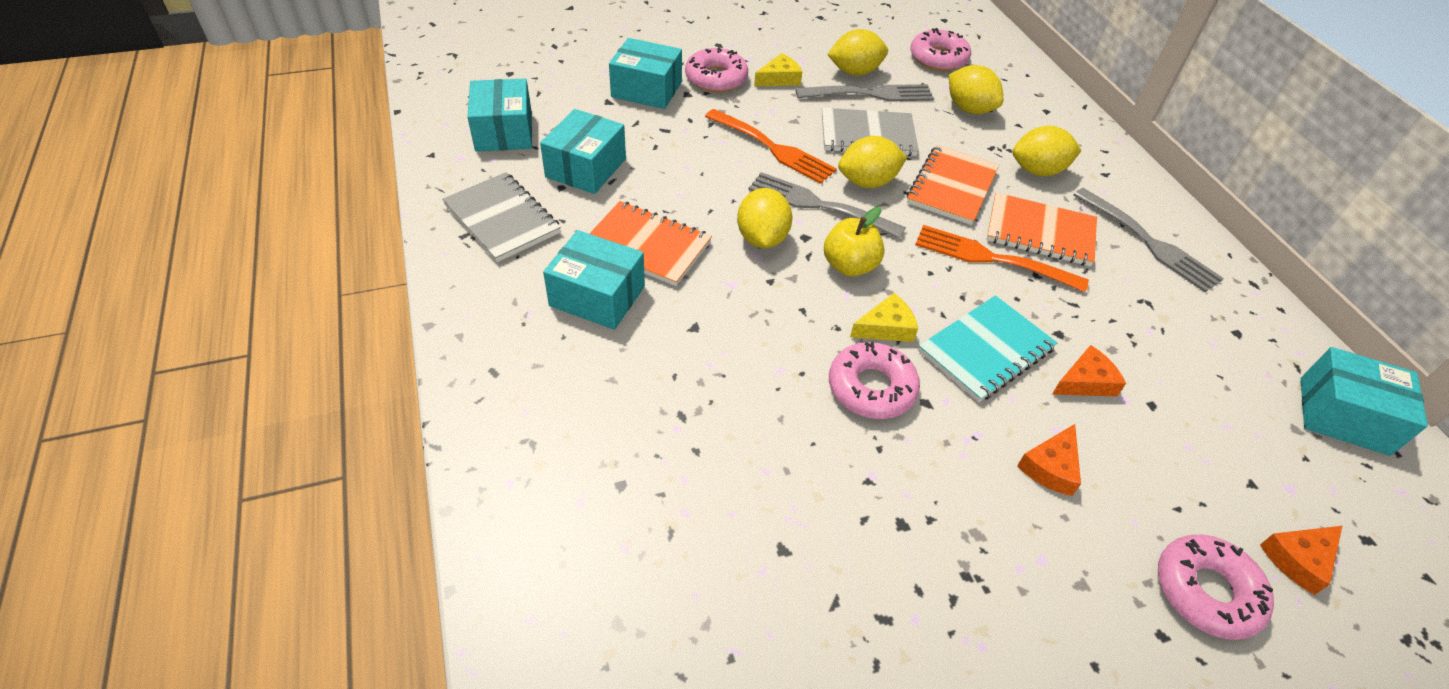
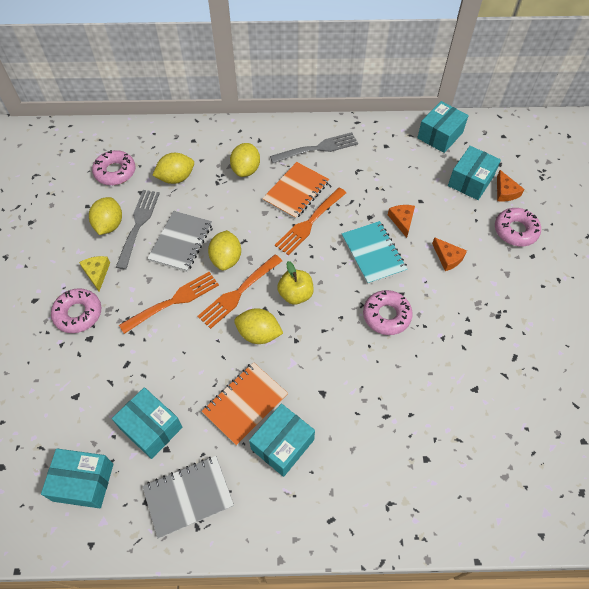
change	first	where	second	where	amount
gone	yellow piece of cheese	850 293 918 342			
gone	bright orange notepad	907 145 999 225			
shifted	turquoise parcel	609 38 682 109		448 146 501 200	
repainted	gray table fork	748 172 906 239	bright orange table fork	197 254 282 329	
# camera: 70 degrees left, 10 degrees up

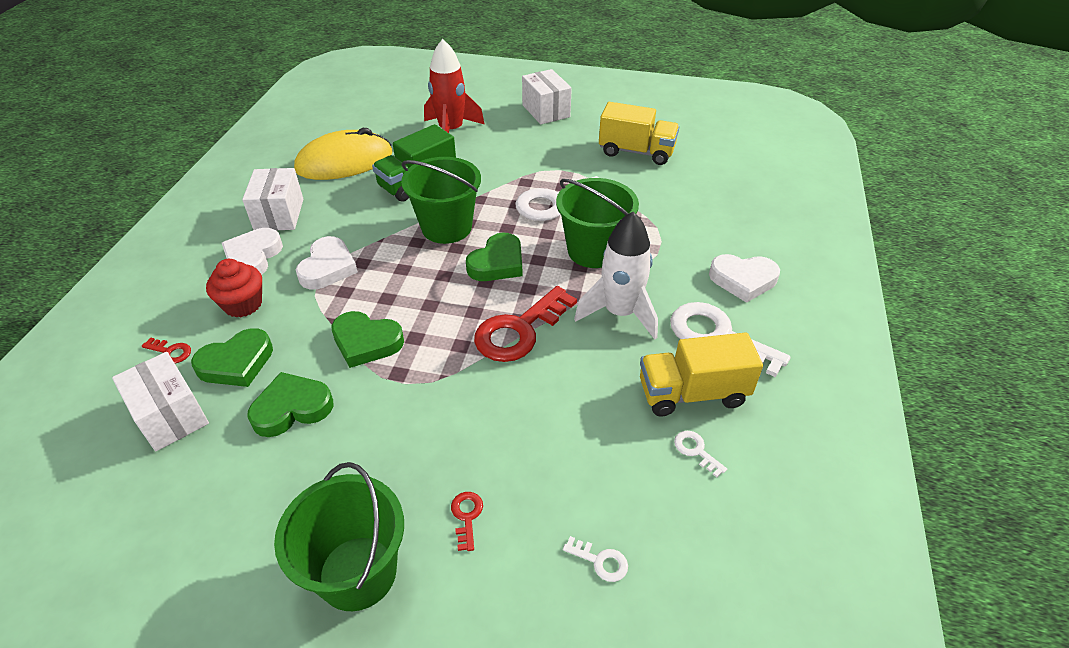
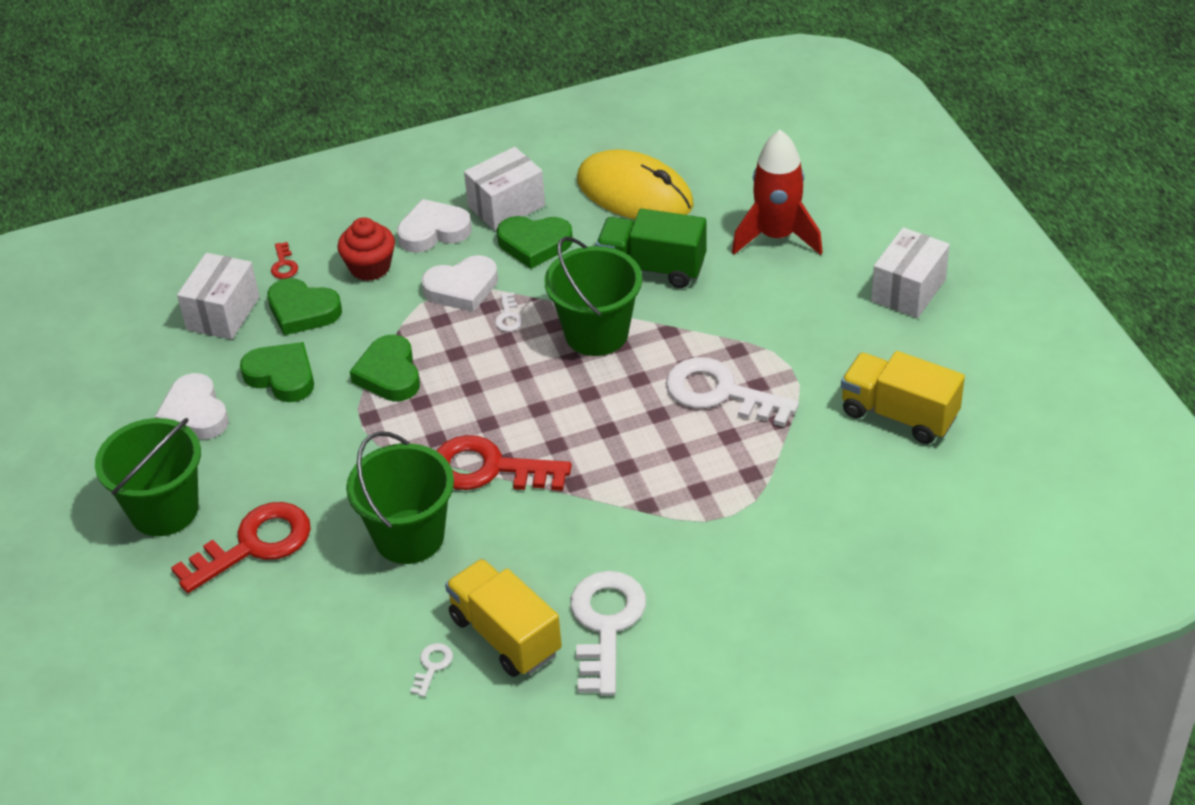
change	first	where	second	where	amount
gone	snow-white toy rocket	574 212 658 340			
shifted	emerald heart shape	466 233 522 281		497 216 573 269	
shifted	emerald pail	556 178 639 268		346 431 454 564	
shifted	snow-white latchkey	563 536 628 582		495 292 523 332	
shifted	snow-white heart shape	709 254 780 303		155 373 229 440	
rotated	yellow toy truck	599 102 680 165		841 351 965 444	135 degrees clockwise
scaled	crimson latchkey	451 492 483 551		171 502 311 593	x2.35
# camera: 60 degrees right, 0 degrees up

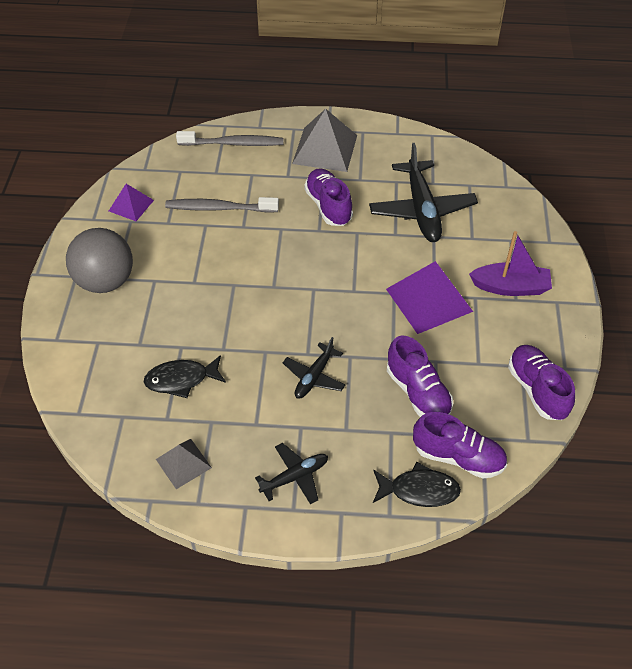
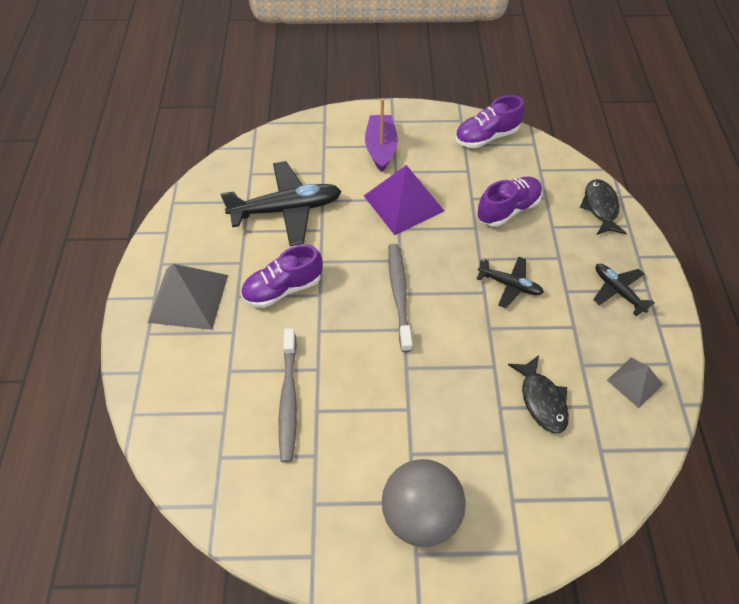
change	first	where	second	where	amount
gone	violet pyramid	109 184 154 221			
gone	violet shoe	413 412 507 479			
shifted	gray tooth brush	176 131 284 146		388 244 412 352	
# camera: 95 degrees left, 5 degrees up

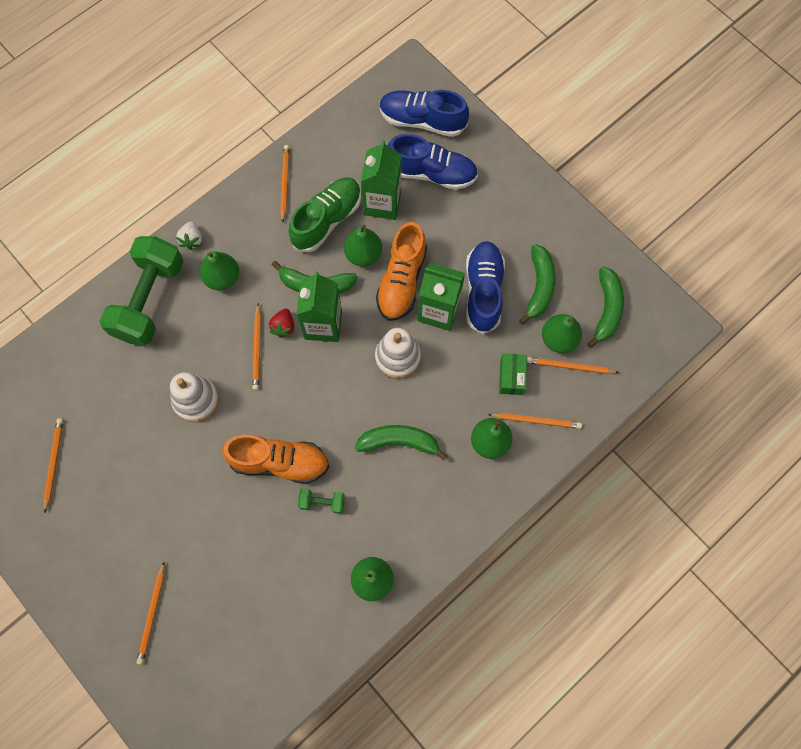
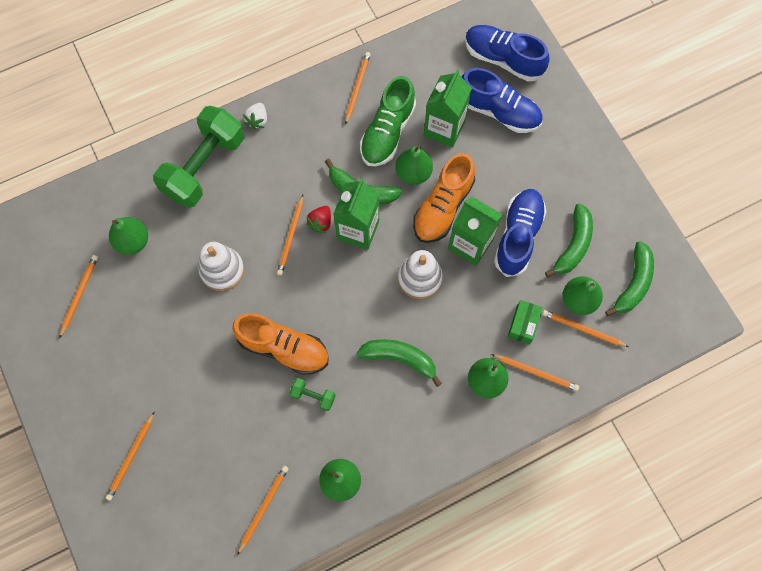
change	first	where	second	where	amount
new			bright orange pencil	237 466 289 555	
shifted	emerald toy pear	200 251 239 291		109 217 148 255	
rotated	emerald shoe	288 177 361 253		360 76 416 167	150 degrees clockwise
# camera: 15 degrees right, 0 degrees up

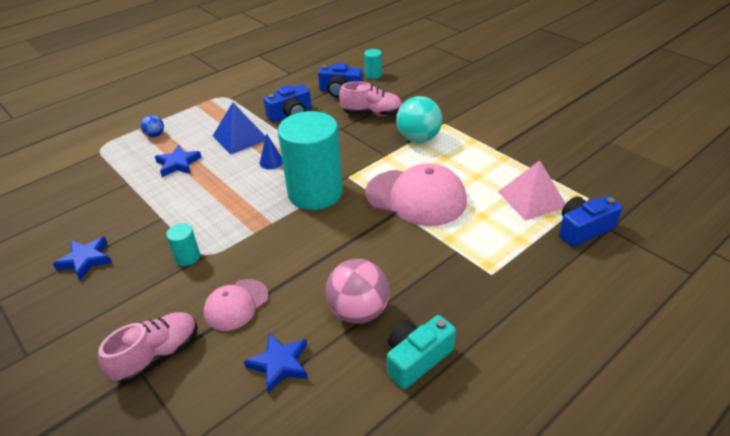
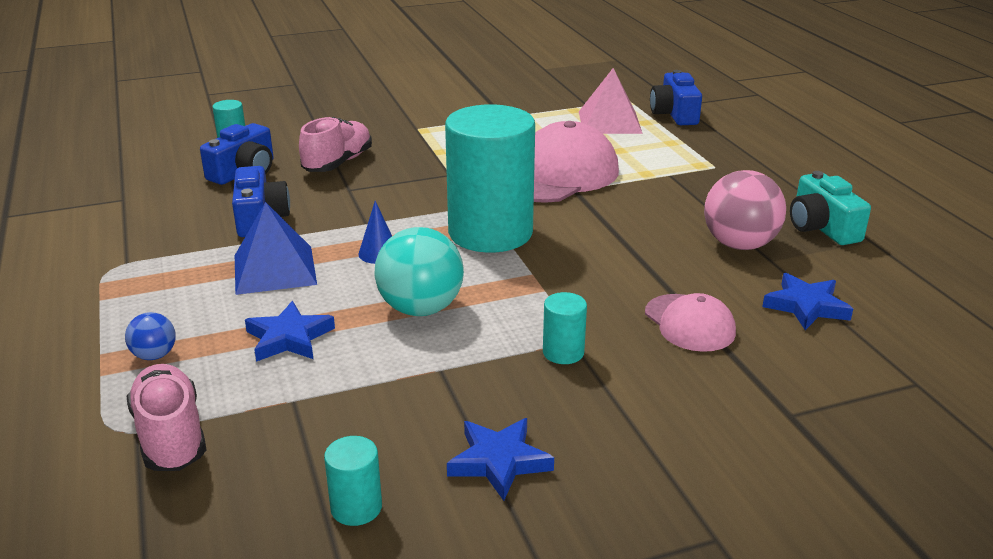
change	first	where	second	where	amount
new			turquoise solid cylinder	324 436 382 526	
shifted	rose-pink shoe	98 312 198 383		127 364 206 471	
shifted	turquoise sphere	396 96 442 143		374 227 464 316	
# camera: 70 degrees left, 10 degrees down

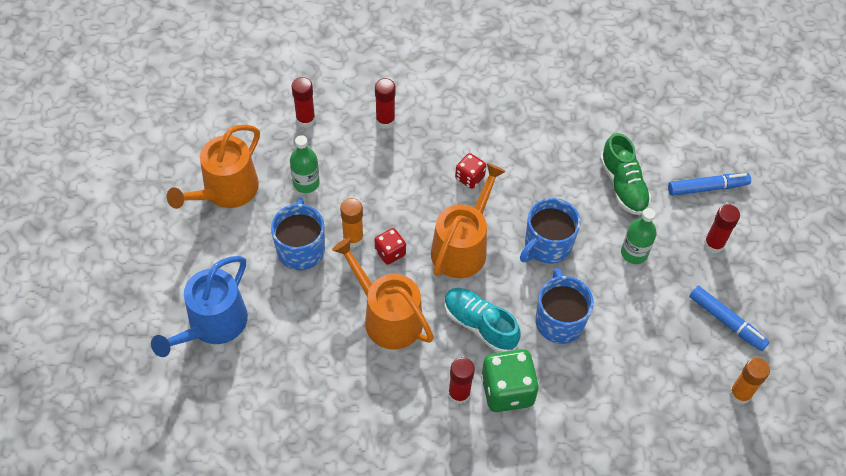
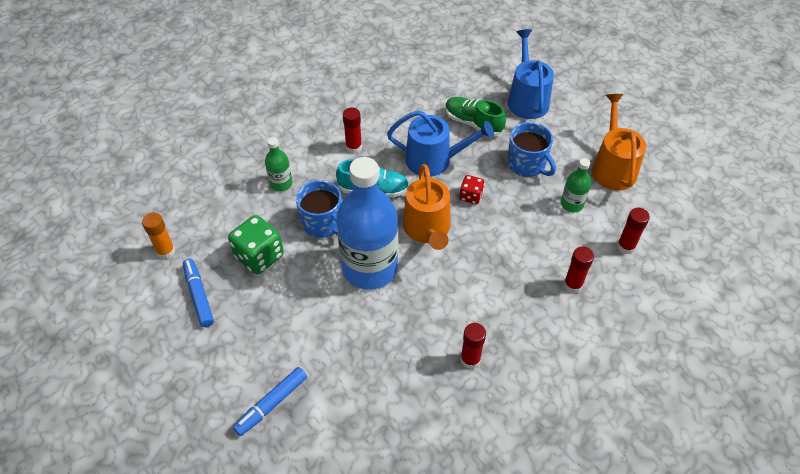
change	first	where	second	where	amount
gone	bright orange stick of glue	340 198 364 248			
gone	crimson die	455 153 486 189			
shifted	emerald die	481 349 539 412		228 215 284 274	
shifted	emerald shoe	600 133 651 215		445 97 506 136	
shifted	emerald drink bottle	621 208 657 264		265 137 292 191	
shifted	crimson stick of glue	704 204 740 253		460 323 486 369	
swapped	blue coffee mug	520 198 581 264	blue drink bottle	336 157 398 290	
repainted	bright orange watering pot	332 238 434 349	blue watering pot	387 110 494 177	
rotated	blue marker	689 286 769 351		183 259 214 327	60 degrees clockwise
# camera: 145 degrees right, 5 degrees down

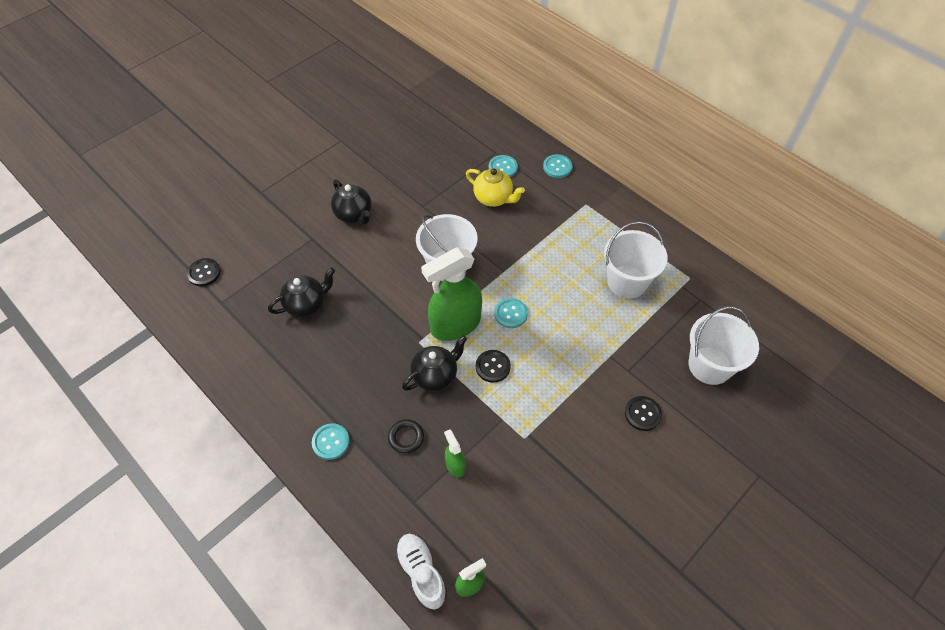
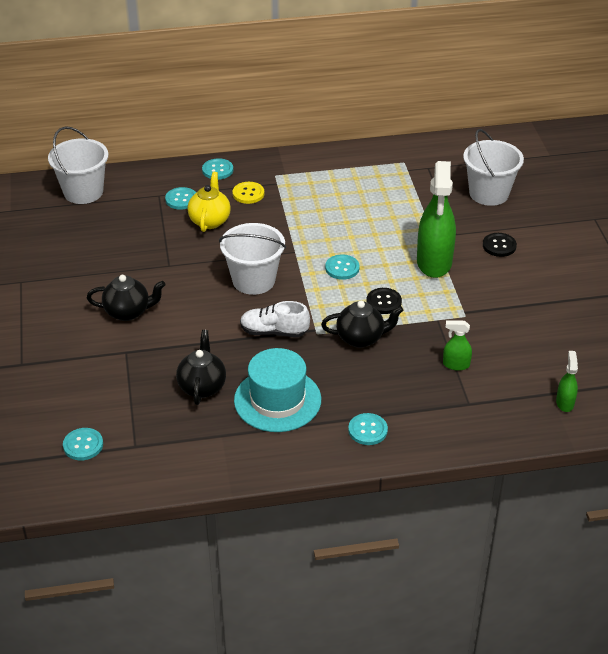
change	first	where	second	where	amount
gone	jet-black torus	388 419 424 454			
new			yellow button	232 182 265 204	
new			turquoise tall hat	234 348 321 432	
shifted	snow-white shoe	395 533 447 609		240 301 310 337	
shifted	emerald spray bottle	421 247 482 341		417 161 456 278	
shifted	snow-white pail	604 221 668 299		48 126 109 204	
repainted	jet-black button	187 258 221 286	turquoise button	63 428 103 461	
rotated	jet-black tea pot	402 335 467 391		321 301 404 348	90 degrees clockwise
rotated	yellow tea pot	466 168 525 207		187 172 231 232	60 degrees counterclockwise
# camera: 55 degrees left, 15 degrees down

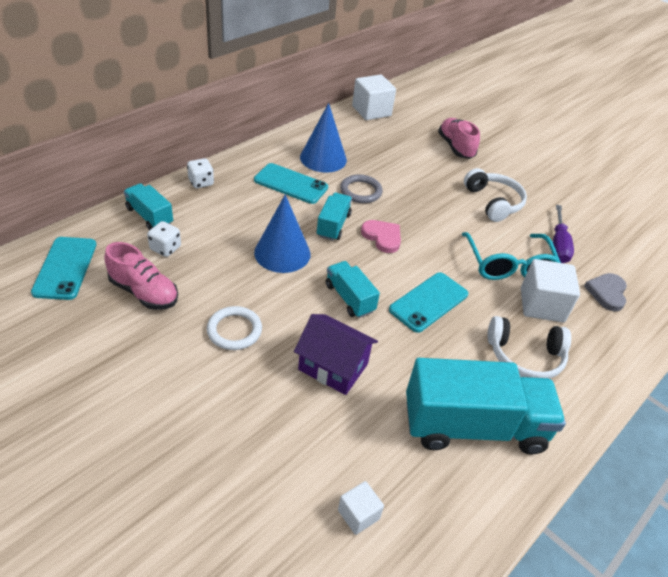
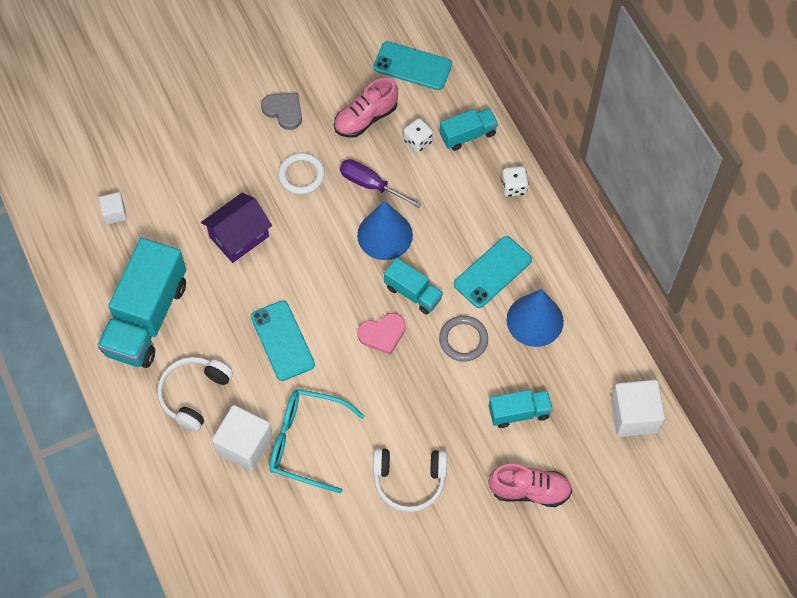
change	first	where	second	where	amount
shifted	turquoise toy truck	326 261 380 318		489 390 553 428	
shifted	violet flat screwdriver	553 205 574 263		340 159 422 208	
shifted	gray heart shape	584 273 627 311		261 93 302 130	
# camera: 115 degrees right, 20 degrees up

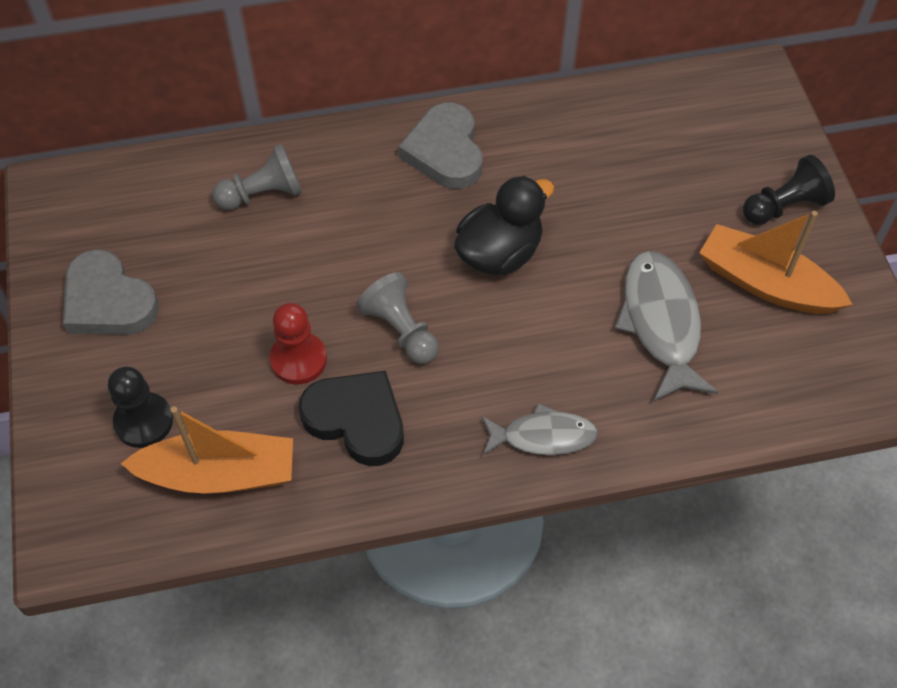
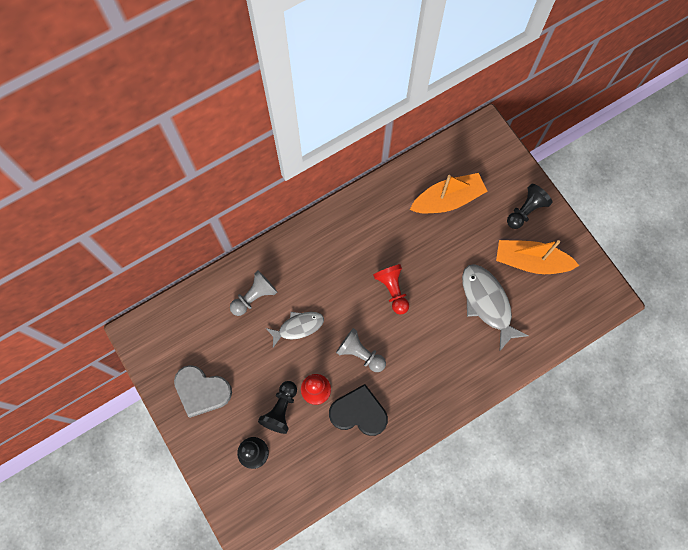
change	first	where	second	where	amount
gone	gray heart shape	398 103 483 189			
new			jet-black game pawn	258 381 297 434	
shifted	bright orange toy boat	121 406 293 494		410 173 488 214	
shifted	gray toy fish	482 403 598 455		266 312 324 347	
swapped	jet-black duck	454 176 554 275	crimson game pawn	373 264 409 315	
# camera: 20 degrees left, 15 degrees up

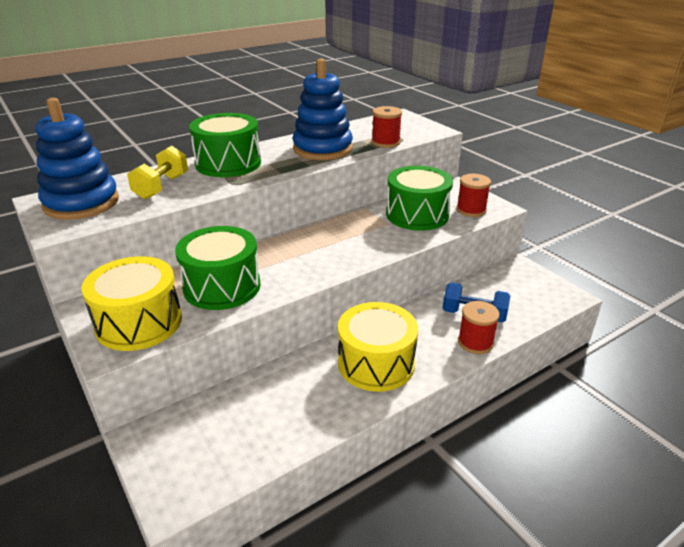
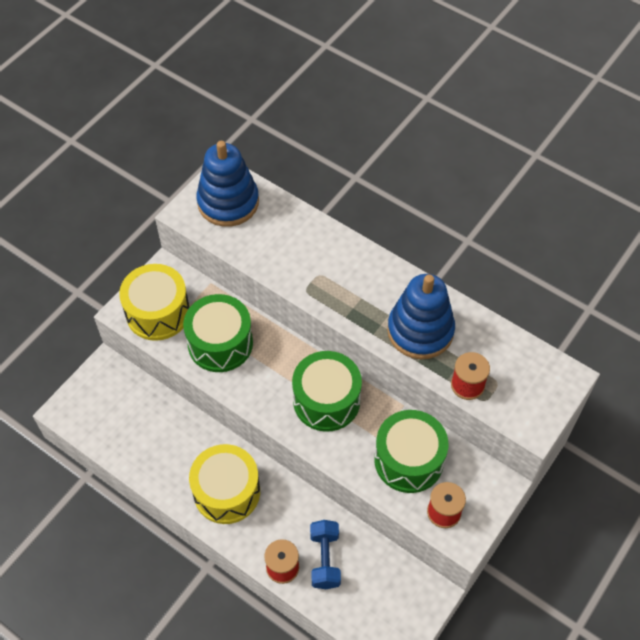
change	first	where	second	where	amount
gone	yellow hand weight	127 146 188 200			
shifted	emerald toy drum	189 113 261 177		292 351 362 432	
# camera: 70 degrees right, 25 degrees up

